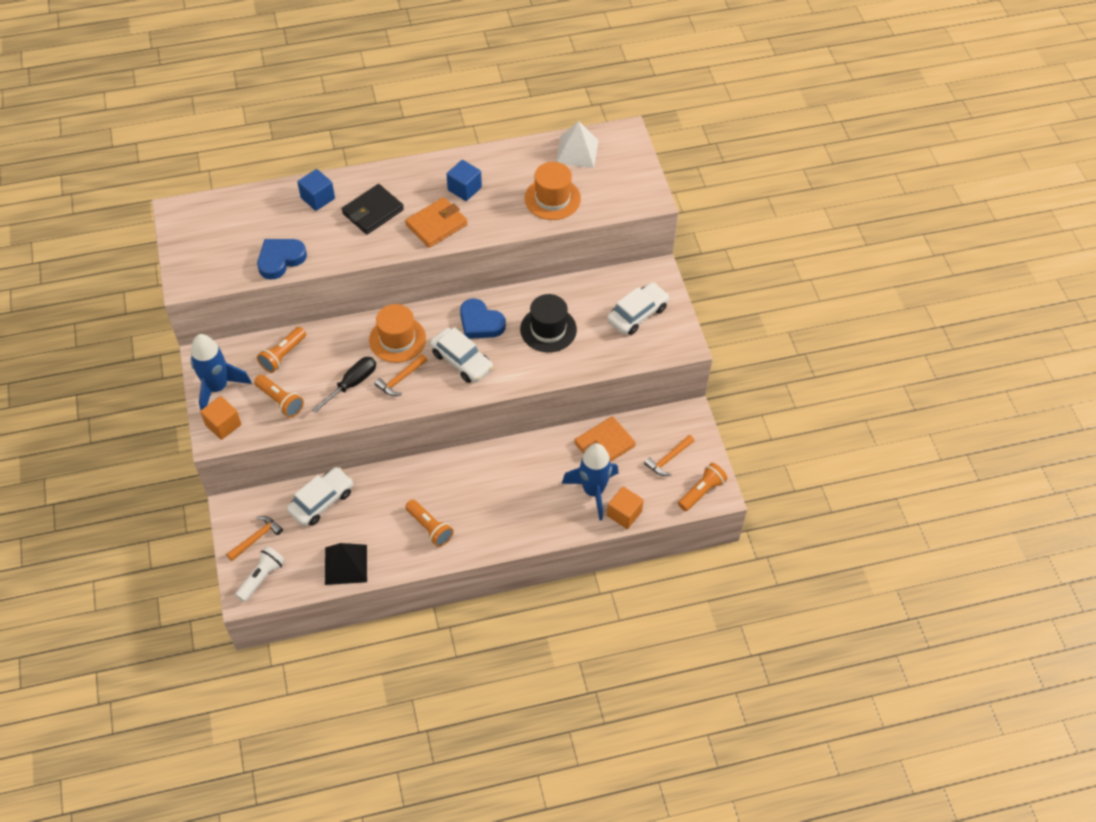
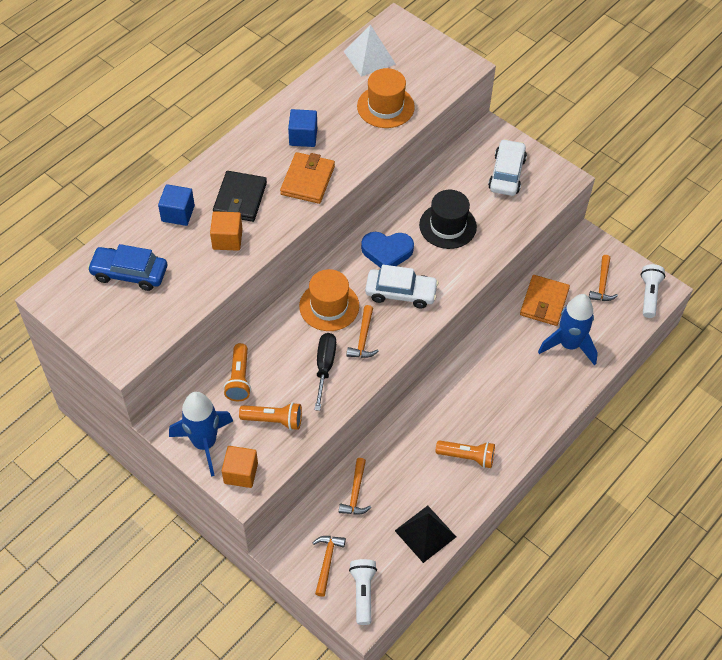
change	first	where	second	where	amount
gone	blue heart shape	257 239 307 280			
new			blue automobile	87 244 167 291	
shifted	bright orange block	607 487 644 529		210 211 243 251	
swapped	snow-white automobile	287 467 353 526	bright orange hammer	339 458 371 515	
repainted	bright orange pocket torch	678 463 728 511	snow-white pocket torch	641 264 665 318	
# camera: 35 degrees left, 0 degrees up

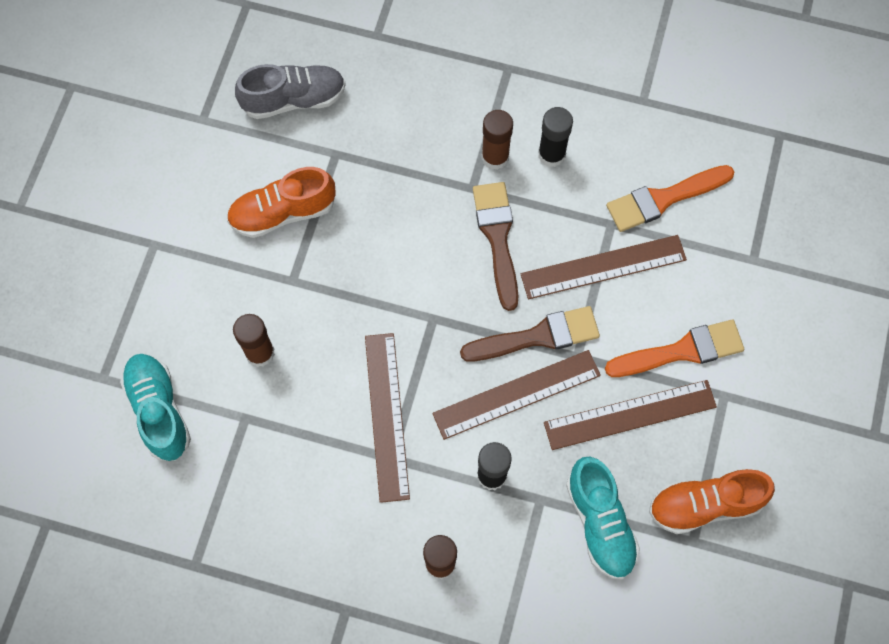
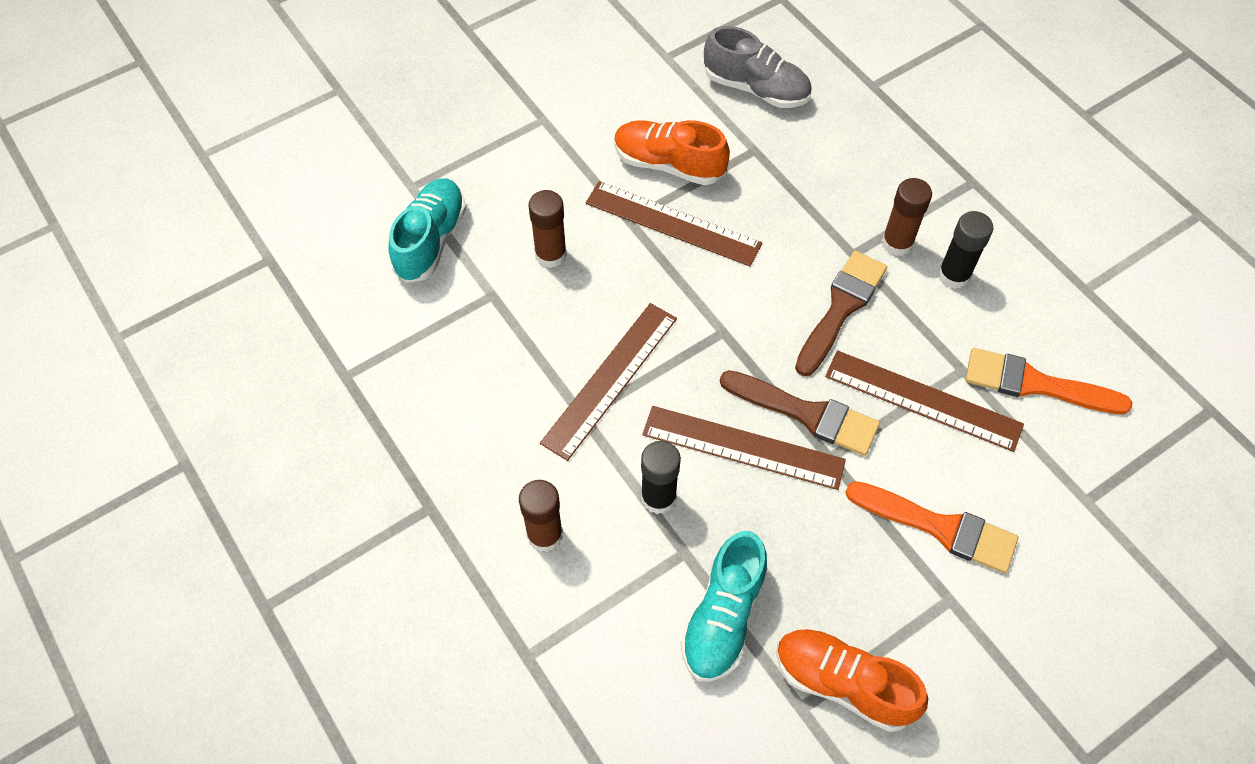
change	first	where	second	where	amount
shifted	dark brown measuring stick	544 380 717 450		586 181 762 266	
# camera: 40 degrees right, 10 degrees down

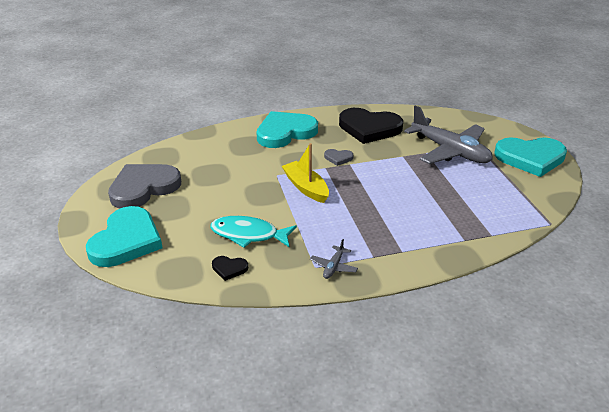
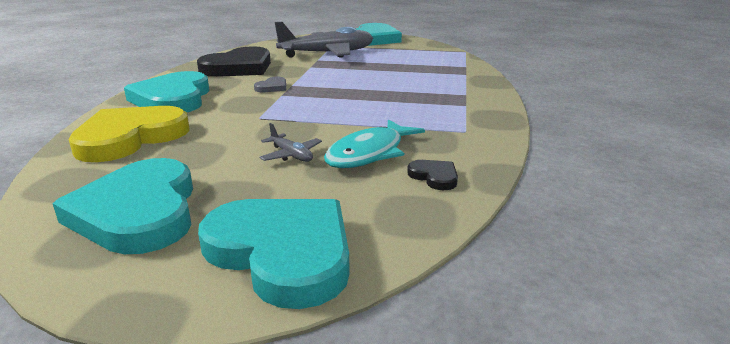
change	first	where	second	where	amount
gone	yellow toy boat	282 143 329 203			
new			yellow heart shape	68 106 190 162	
shifted	gray plane	310 239 358 279		259 123 322 162	
repainted	gray heart shape	108 164 181 208	turquoise heart shape	52 158 193 254	
rotated	jet-black heart shape	212 256 248 281		407 160 458 190	75 degrees counterclockwise
# camera: 65 degrees left, 10 degrees down

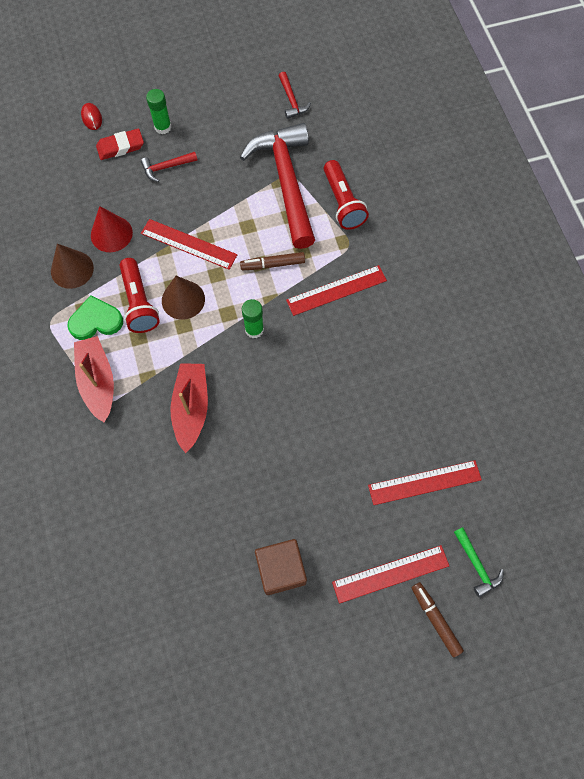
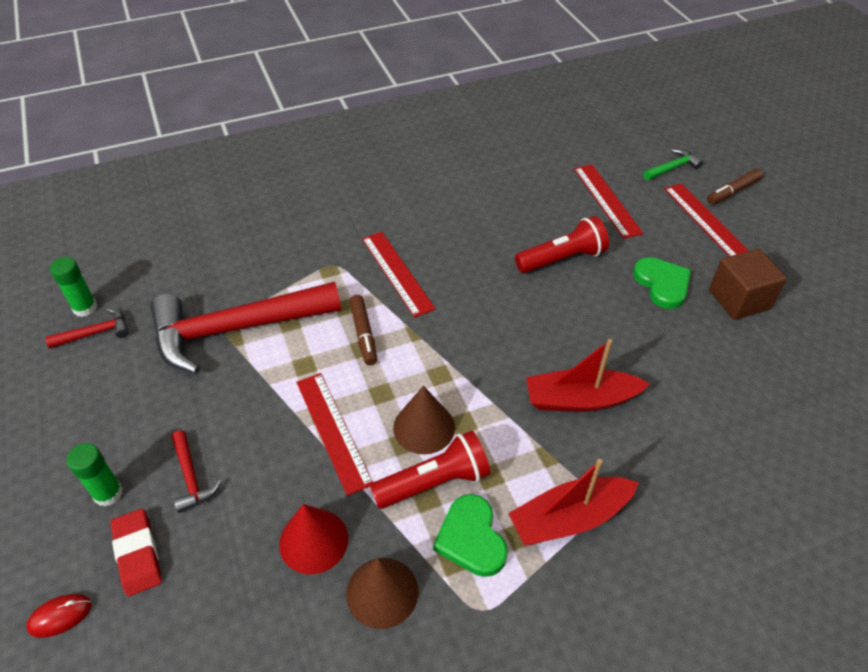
change	first	where	second	where	amount
new			emerald heart shape	633 257 691 309	
shifted	emerald stick of glue	242 299 264 338		50 257 97 317	
shifted	crimson pocket torch	324 160 369 230		515 216 609 273	
rotated	crimson measuring stick	141 219 237 270		296 373 373 496	45 degrees counterclockwise
# camera: 95 degrees left, 20 degrees down

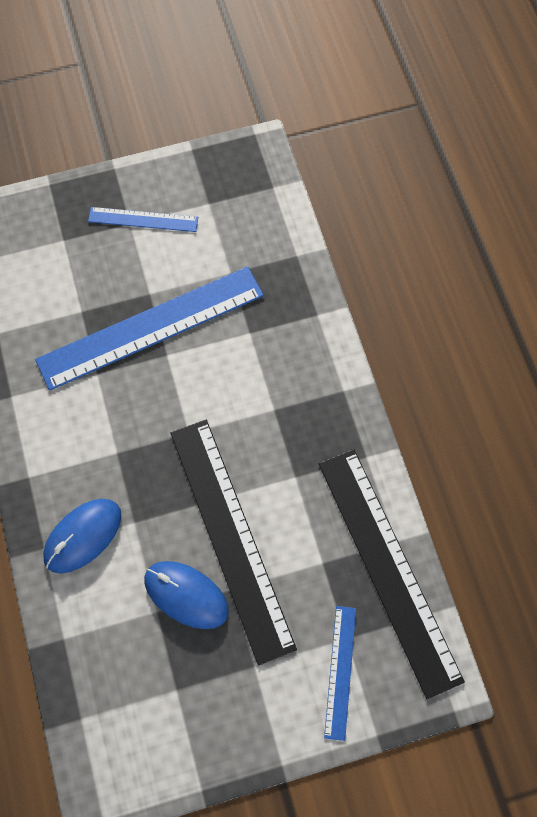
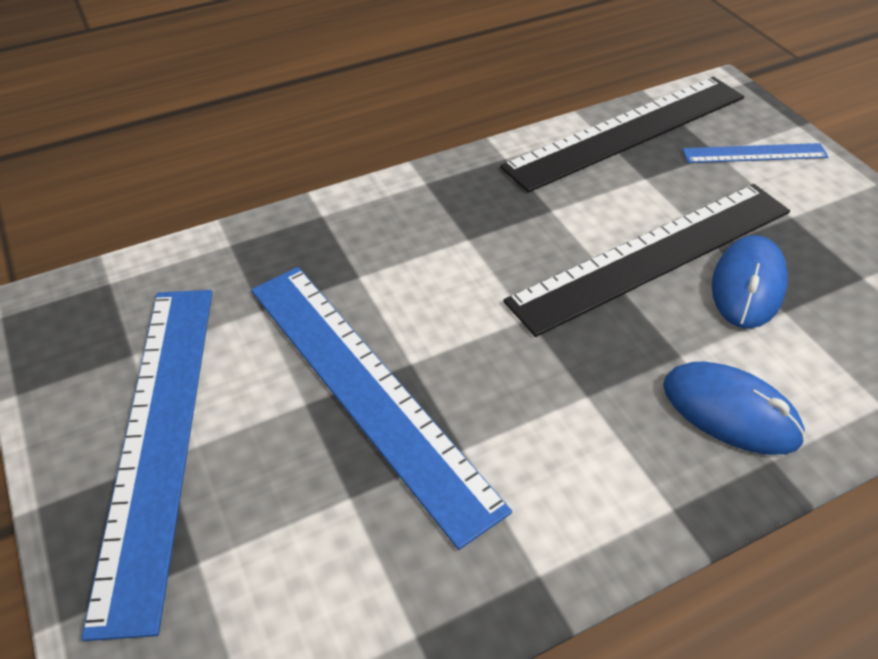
change	first	where	second	where	amount
scaled	blue measuring stick	88 207 198 232		81 290 212 641	x2.05
# camera: 100 degrees left, 20 degrees down

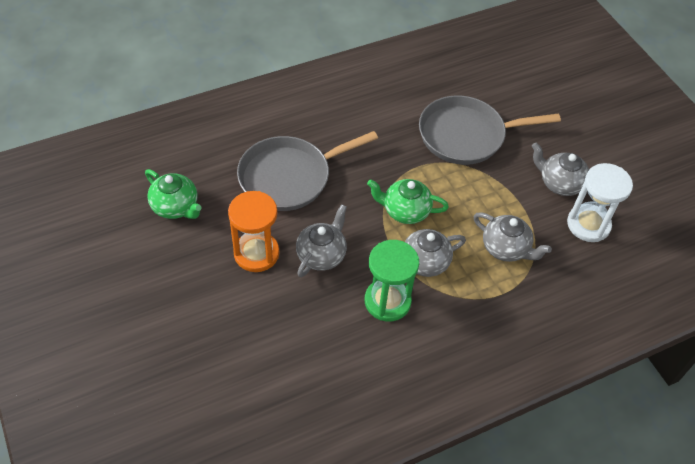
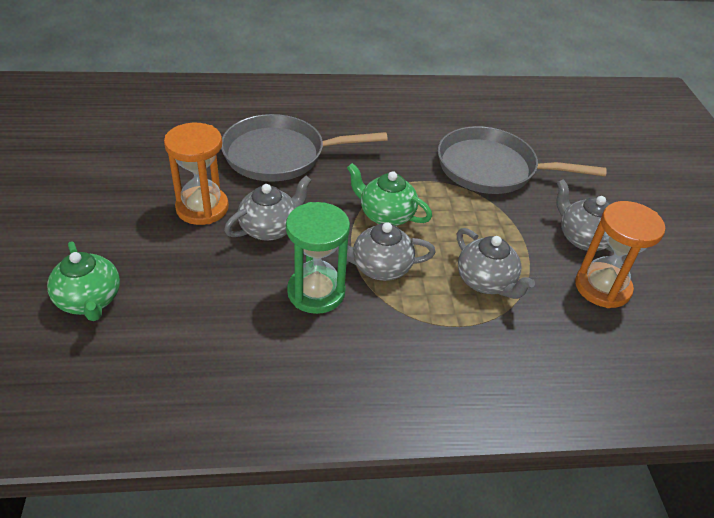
change	first	where	second	where	amount
shifted	emerald tea pot	145 169 201 219		47 241 120 321	
repainted	snow-white sandglass	567 163 633 242	bright orange sandglass	575 201 665 308	
# camera: 20 degrees right, 10 degrees down

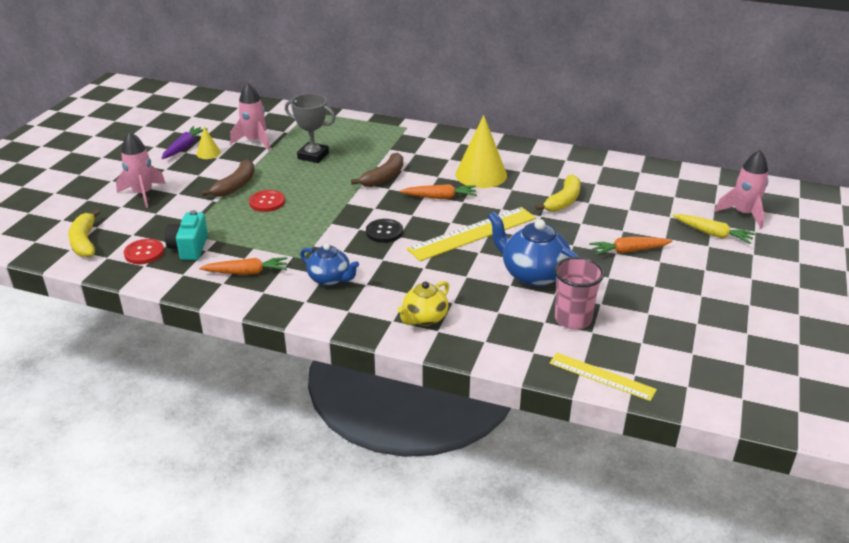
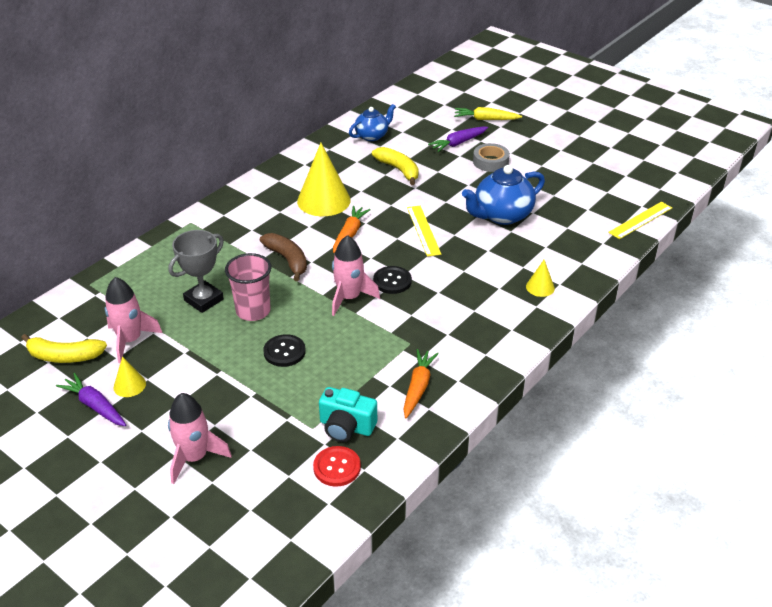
change	first	where	second	where	amount
gone	dark brown banana fruit	201 160 254 197			
new			violet root vegetable	428 127 488 152	
shifted	yellow banana fruit	68 209 100 257		21 334 107 363	
shifted	blue tea pot	300 244 359 286		349 104 396 141	
shifted	rose-pink cup	554 257 604 329		225 253 272 321	
shifted	rose-pink toy rocket	715 150 768 229		332 235 380 316	
swapped	yellow tea pot	397 281 449 326	yellow cone	526 260 555 297	
swapped	bright orange root vegetable	589 237 672 255	gray tape	473 143 510 172	
repainted	crimson button	249 190 285 212	jet-black button	263 334 306 367	
rotated	yellow root vegetable	672 214 756 244		454 107 522 120	135 degrees counterclockwise
scaled	yellow measuring stick	407 207 536 261		407 206 441 257	x0.61
# camera: 70 degrees left, 5 degrees up

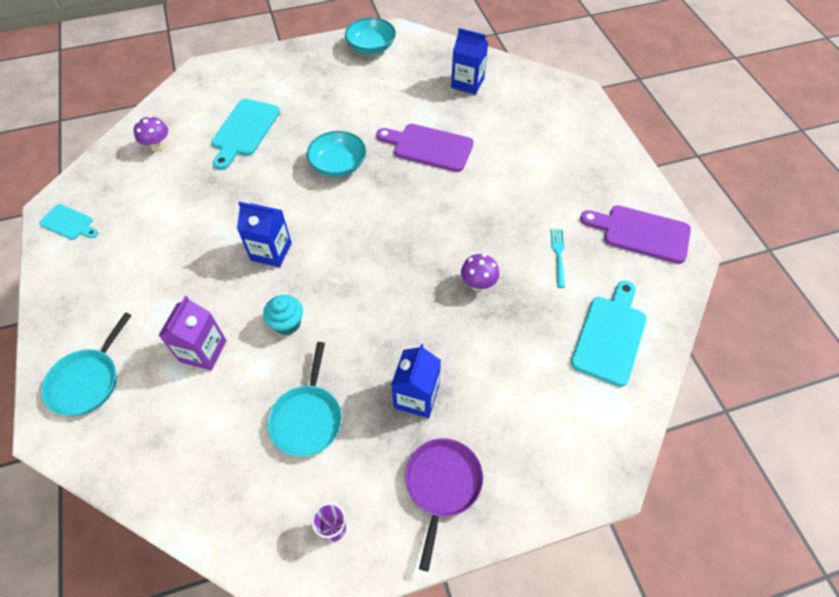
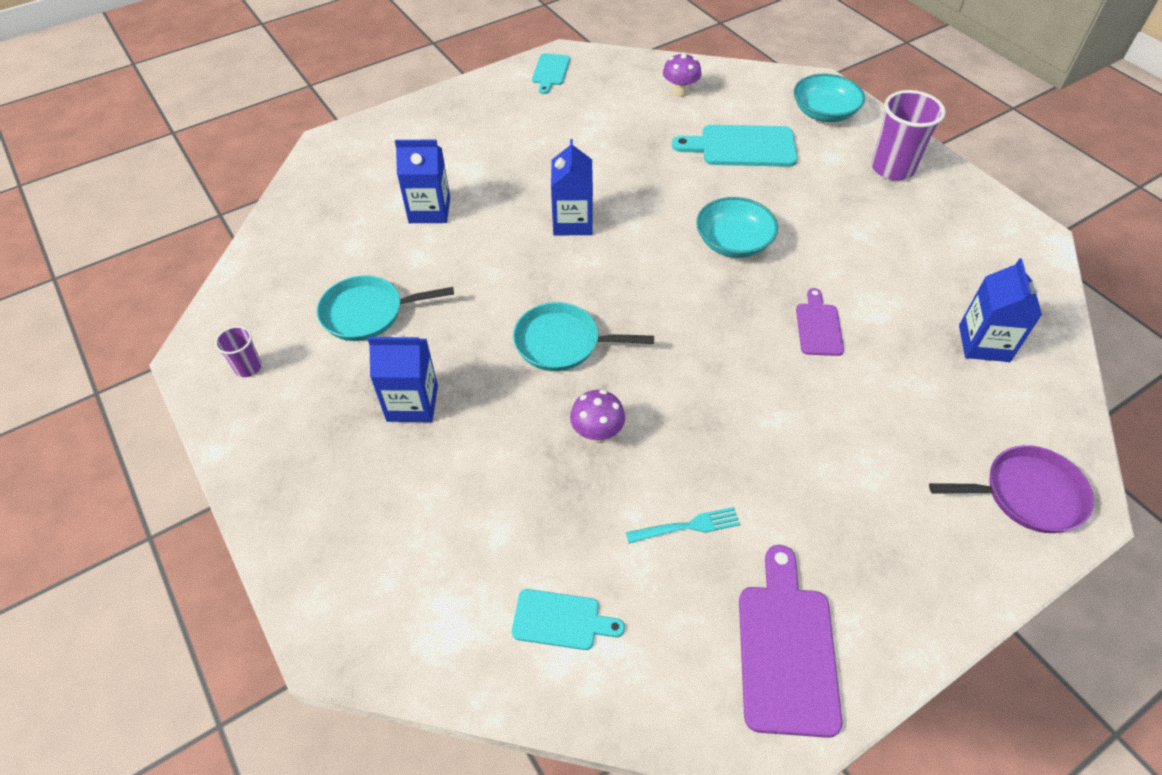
change	first	where	second	where	amount
gone	turquoise muffin	263 295 303 335			
new			violet cup	872 90 946 180	
shifted	turquoise skillet	41 312 132 416		513 302 654 371	
shifted	turquoise deep dish	345 18 396 54		794 74 865 122	
shifted	violet skillet	405 438 483 572		929 445 1094 533	
repainted	violet milk carton	158 296 227 370	blue milk carton	395 140 450 223	
scaled	violet bread board	376 124 474 172		796 288 844 356	x0.59
scaled	turquoise bread board	571 280 647 387		512 589 625 650	x0.59
# camera: 75 degrees right, 5 degrees down

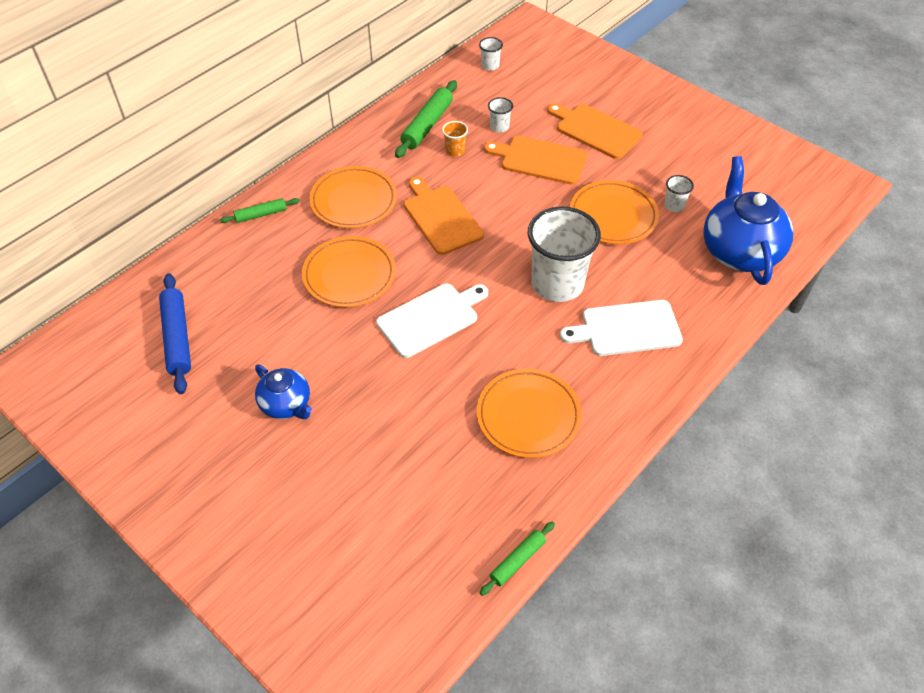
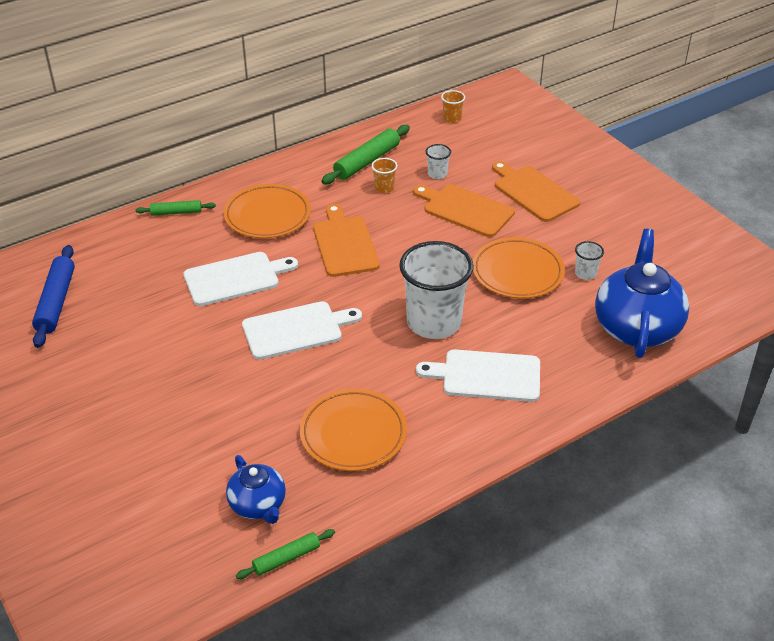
change	first	where	second	where	amount
shifted	blue tea pot	255 365 312 419		226 455 286 524	
swapped	bright orange dinner plate	302 236 396 307	snow-white bread board	184 252 298 306	
repainted	snow-white cup	479 37 503 71	bright orange cup	441 90 465 123	
# camera: 15 degrees right, 10 degrees down

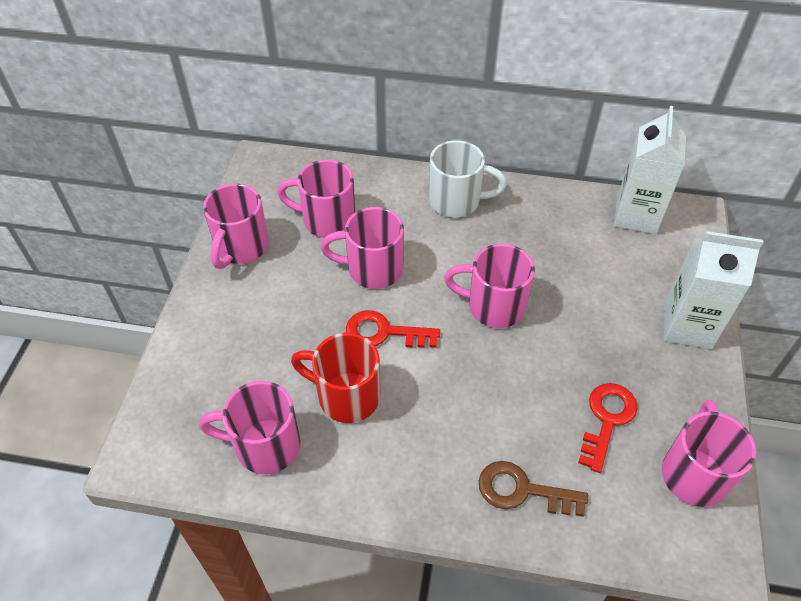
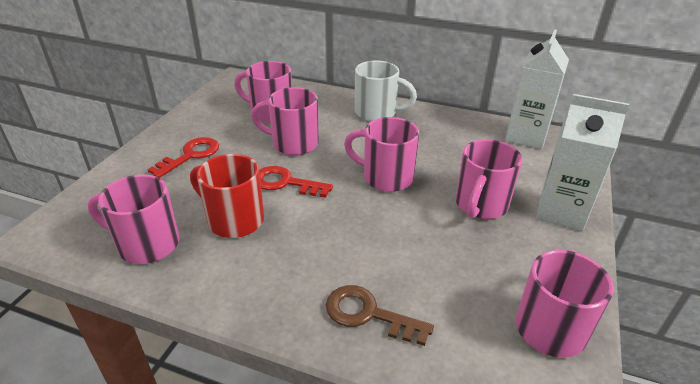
change	first	where	second	where	amount
shifted	rose-pink coffee mug	203 184 269 269		456 139 522 219	
shifted	crimson latchkey	578 383 638 473		147 137 219 178	
# camera: 10 degrees right, 15 degrees down

